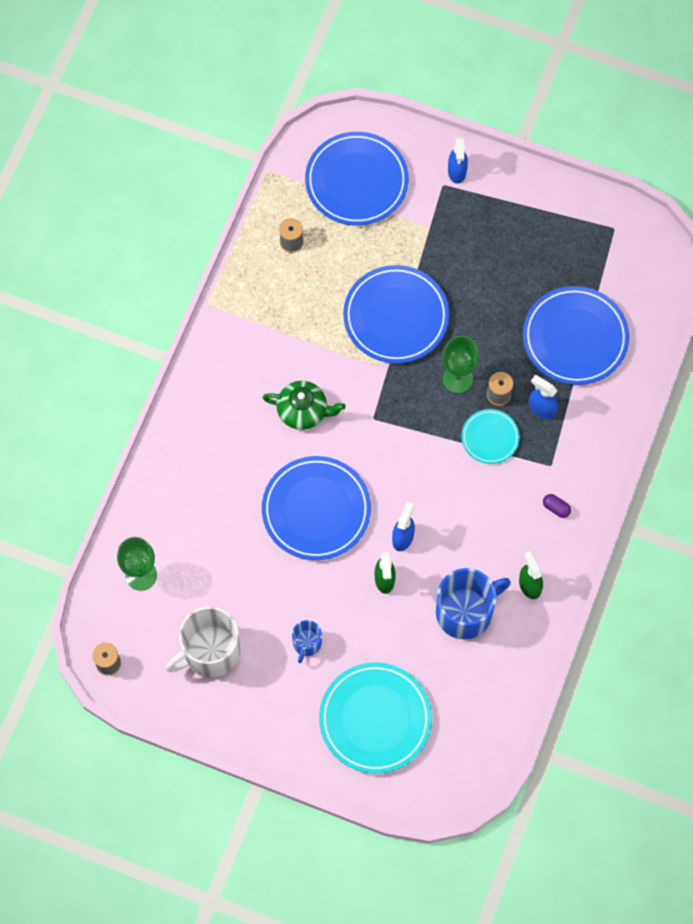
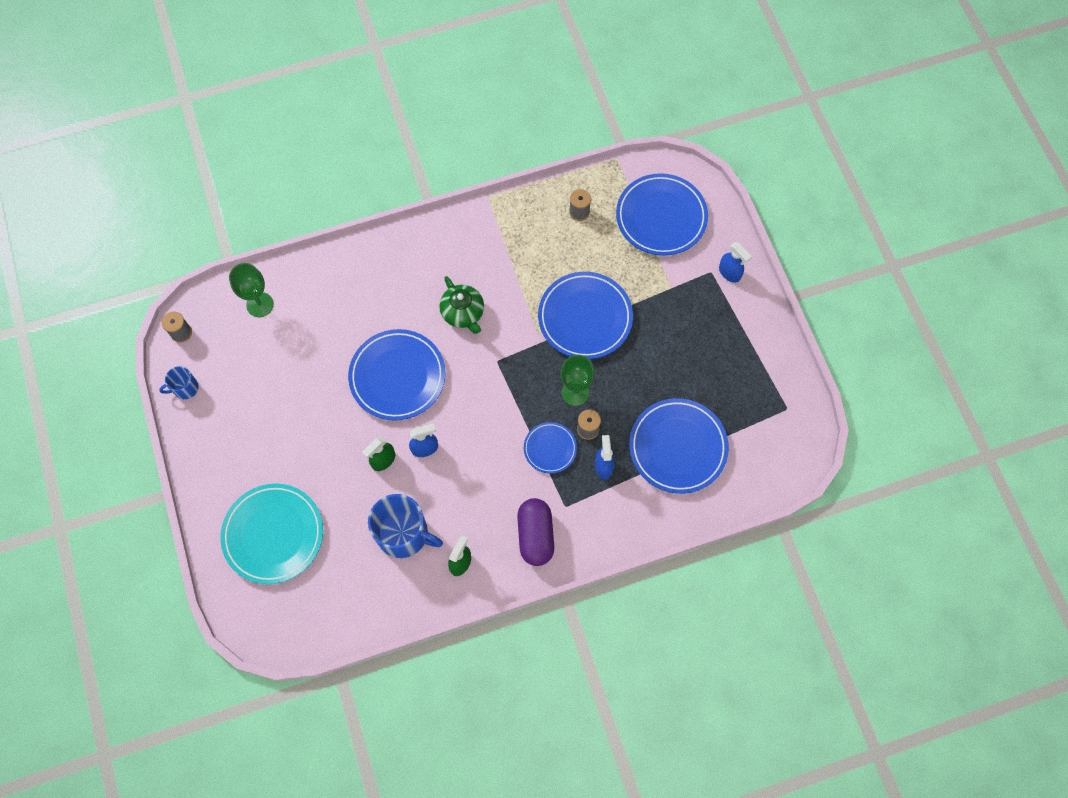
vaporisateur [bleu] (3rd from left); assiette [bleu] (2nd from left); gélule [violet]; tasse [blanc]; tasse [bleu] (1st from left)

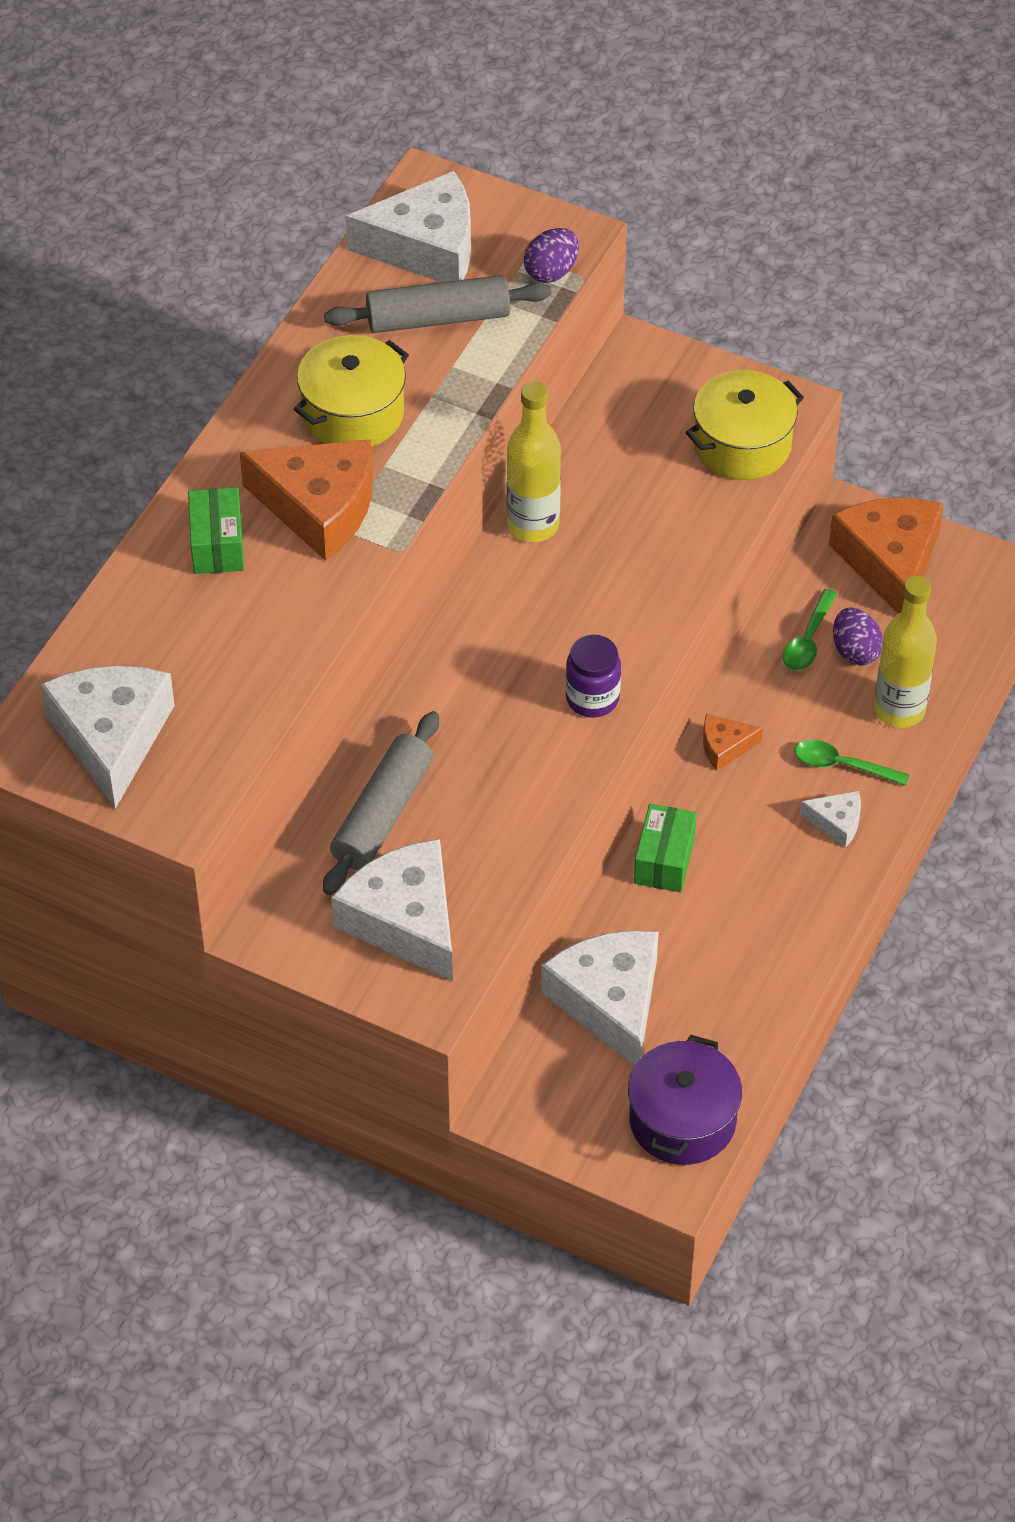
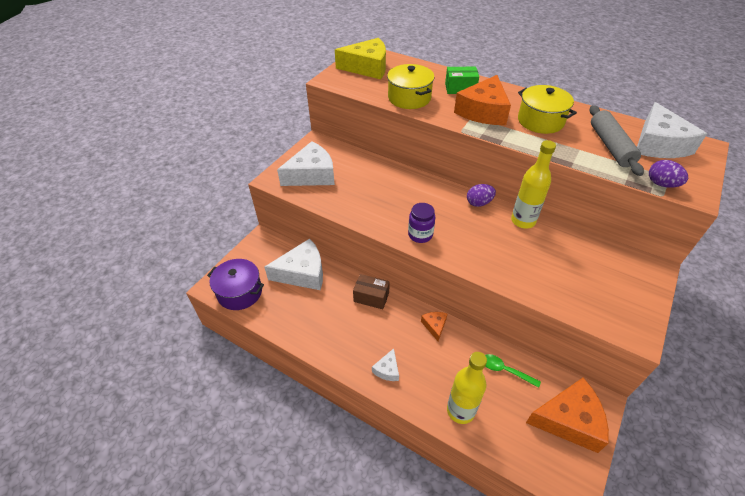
marmite [jaune] (1st from left); œuf [violet] (1st from left); fromage [jaune]; rouleau à pâtisserie [gris] (1st from left in the first image); cuillère [vert] (2nd from left in the first image); boîte [marron]

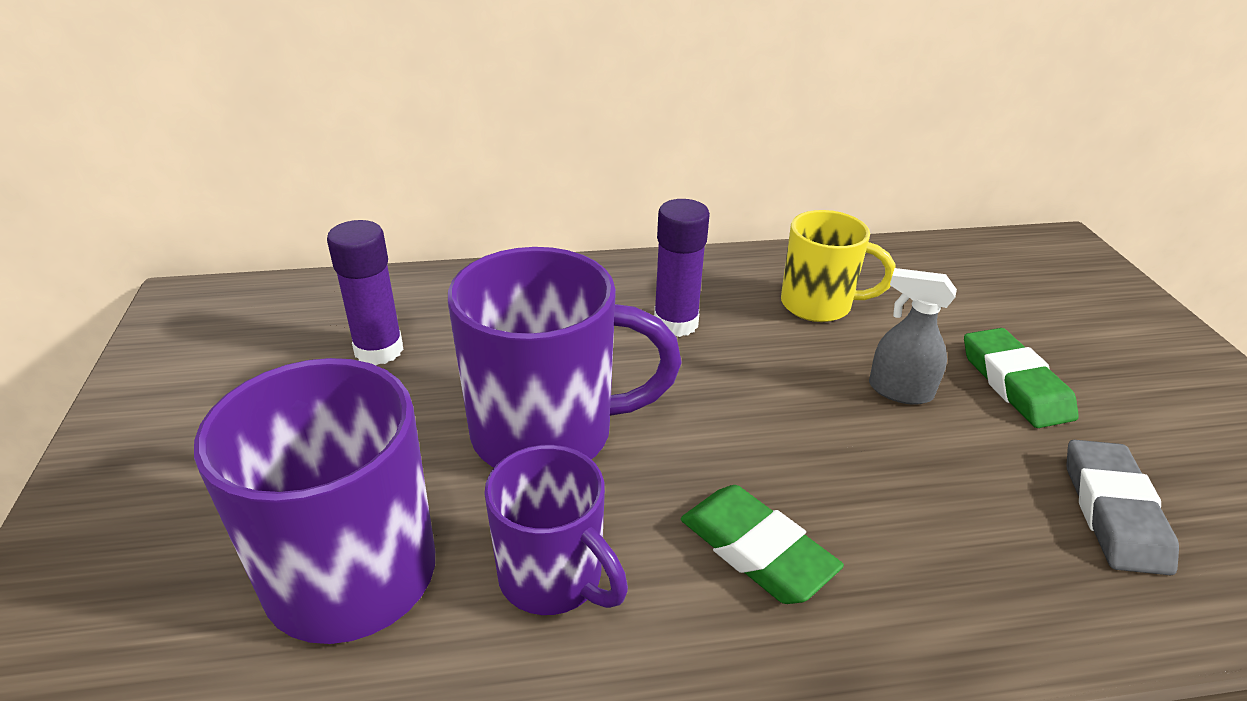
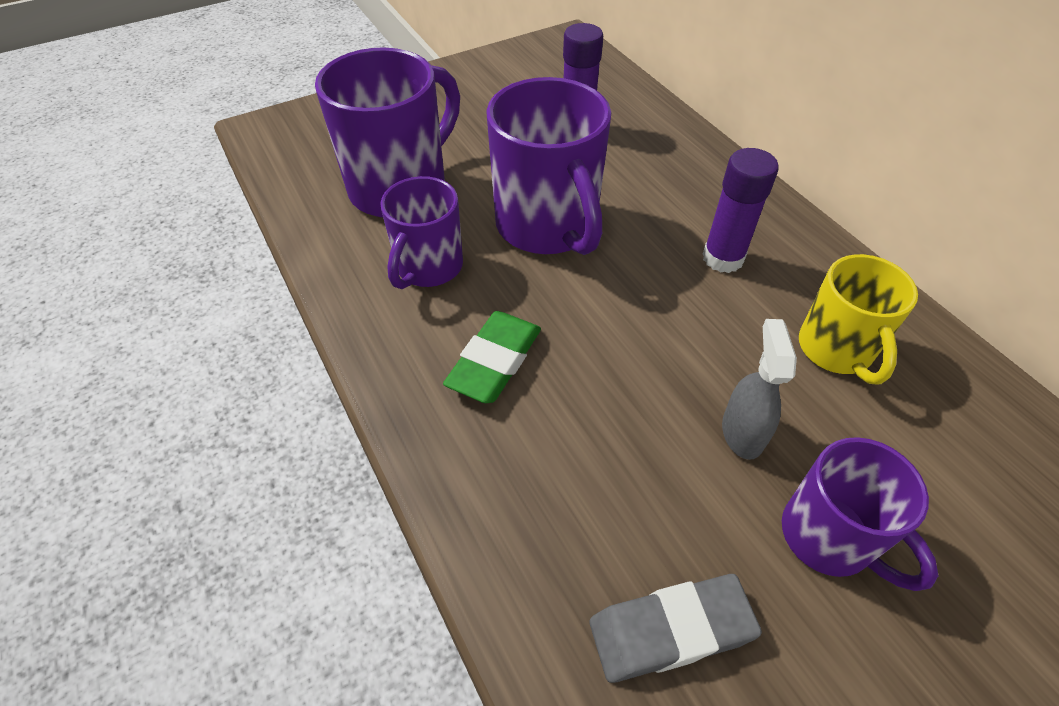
tasse [violet] (4th from left)

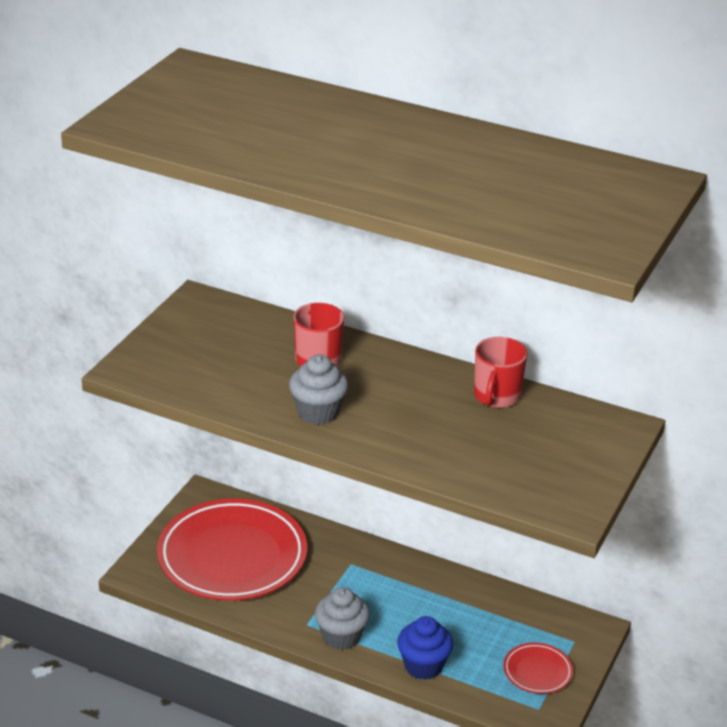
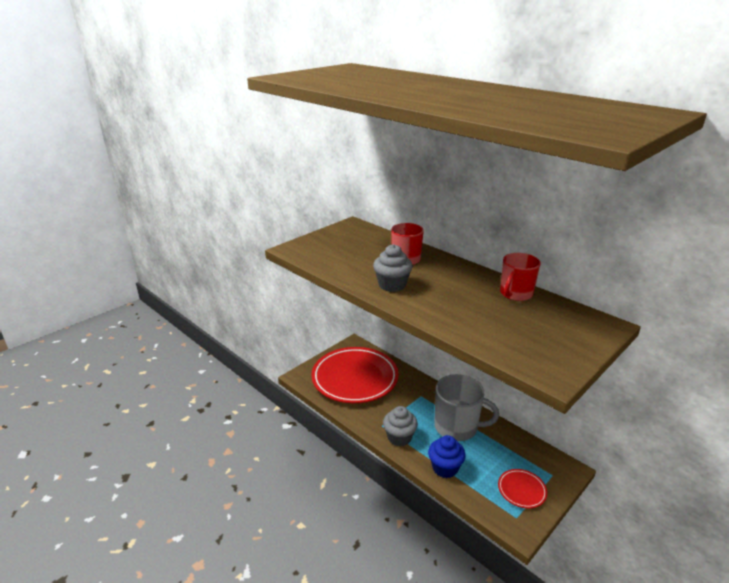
tasse [gris]

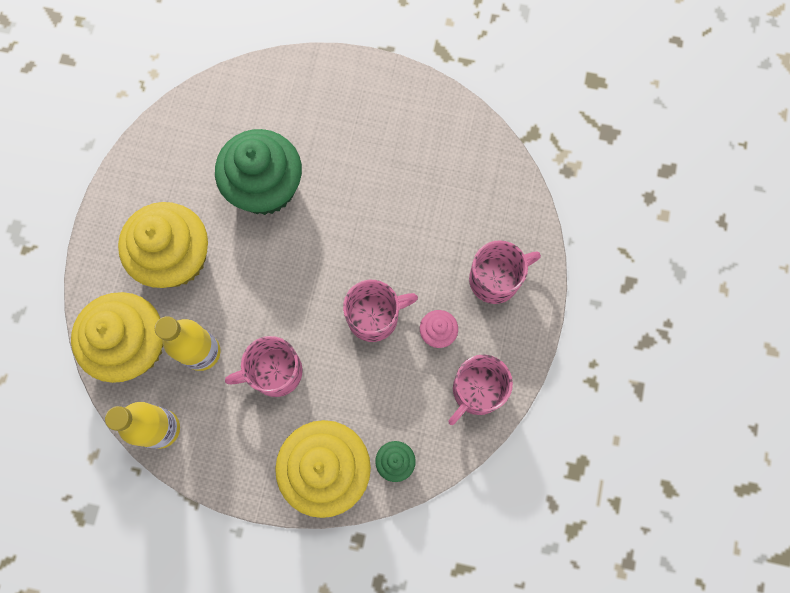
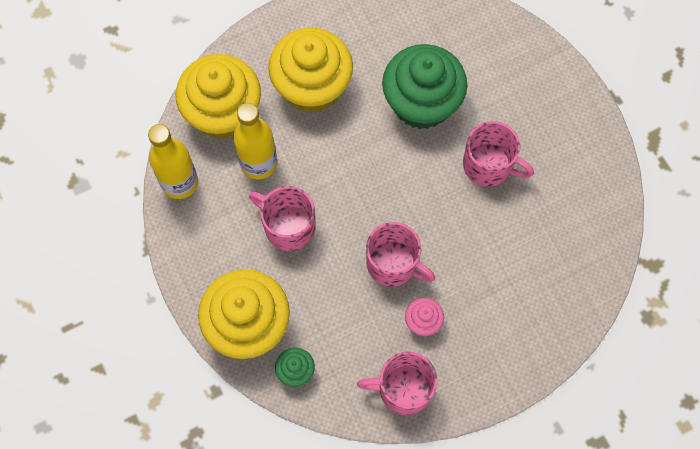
tasse [rose] (4th from left)

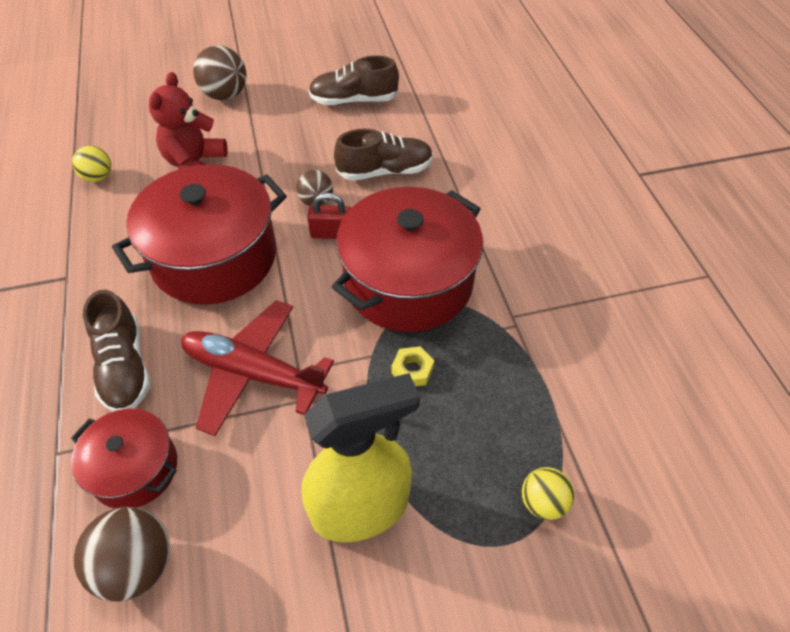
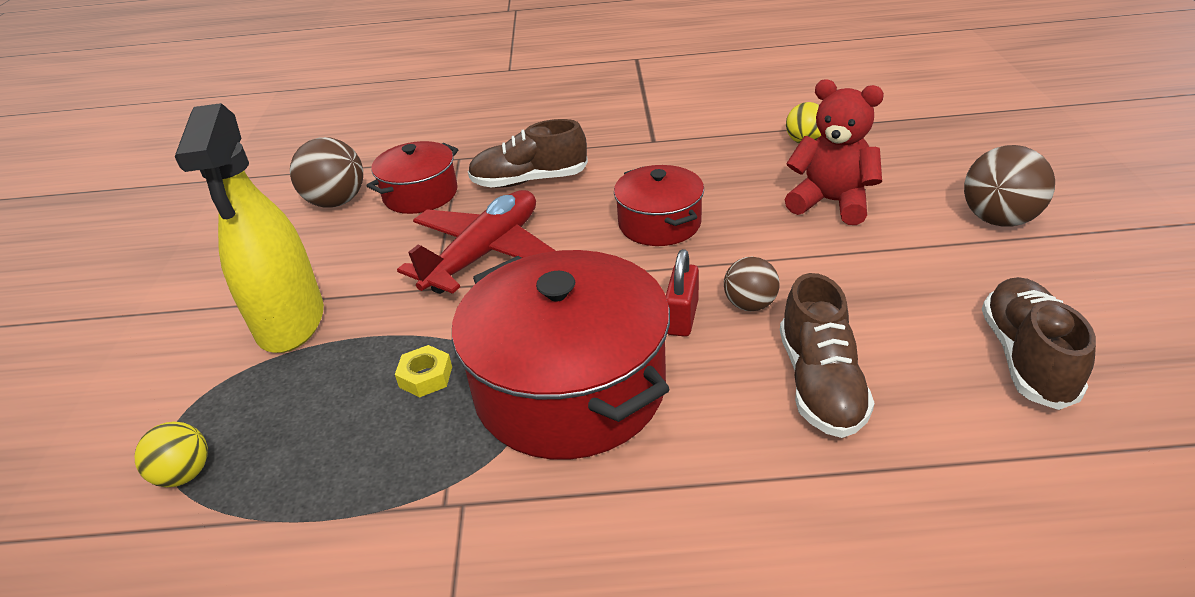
marmite [rouge] (3rd from left)

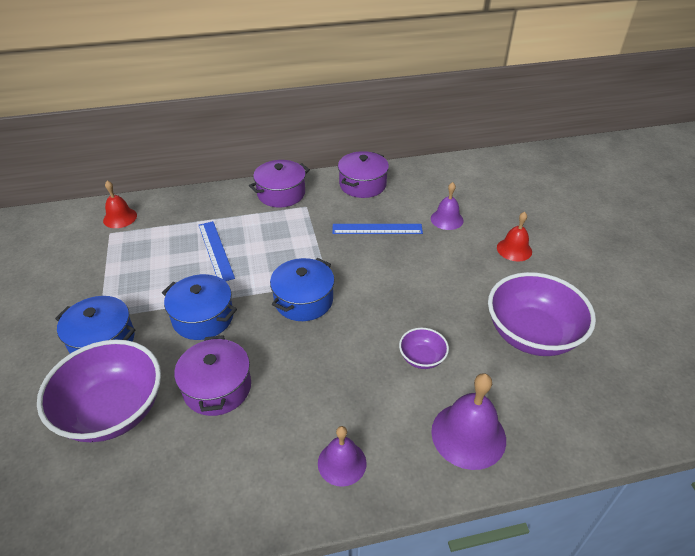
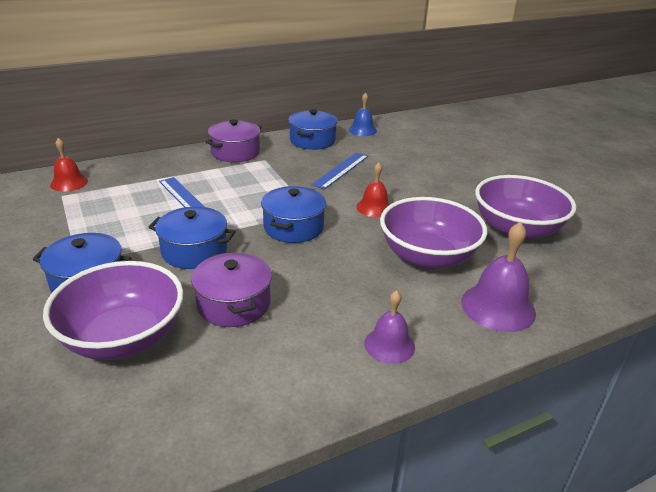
marmite [bleu] (4th from left); cloche [violet] (2nd from left in the first image); cloche [rouge] (2nd from left); règle [bleu] (2nd from left); bol [violet] (2nd from left); cloche [bleu]

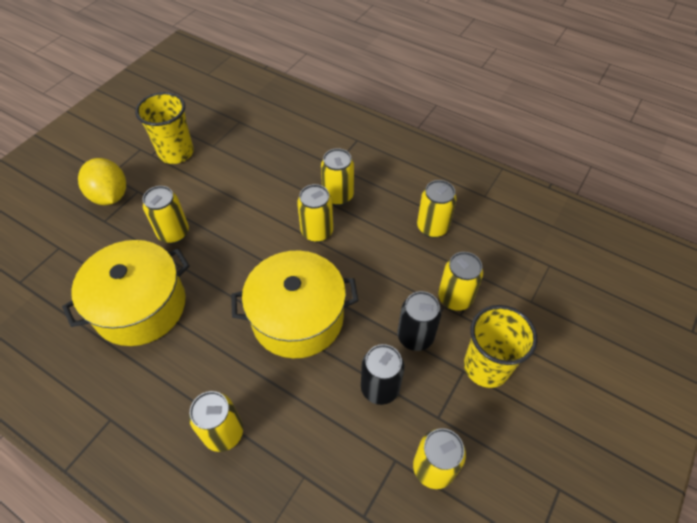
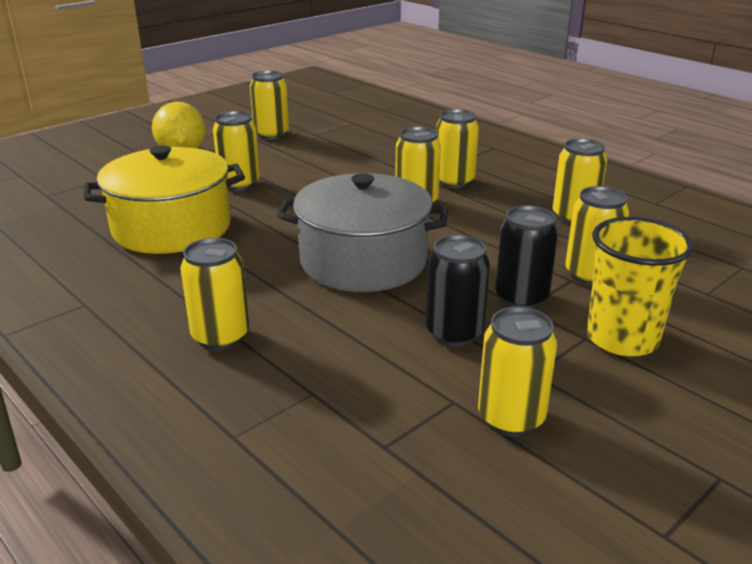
canette [jaune] (3rd from left); marmite [gris]

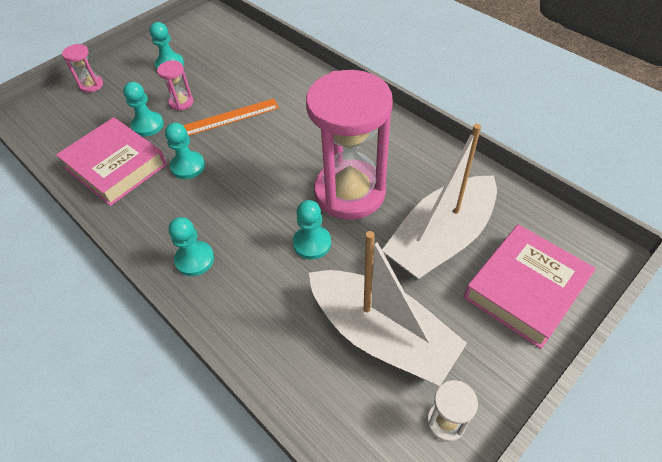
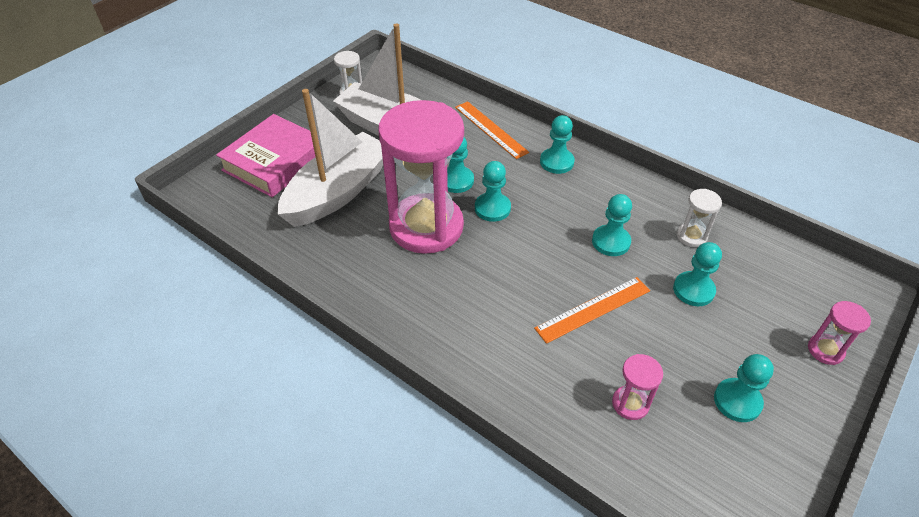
sablier [rose] (2nd from left); sablier [blanc] (2nd from left); règle [orange] (1st from left); pion [turquoise] (2nd from left)

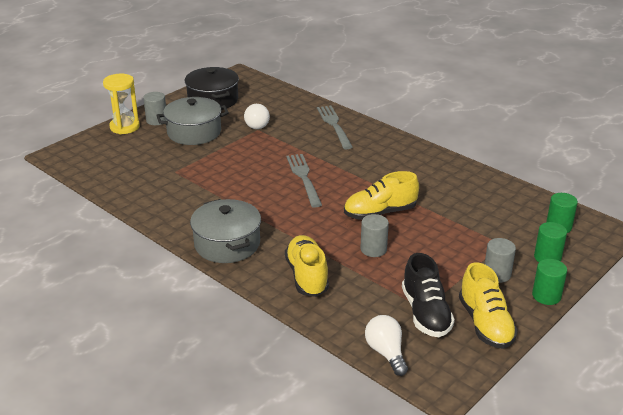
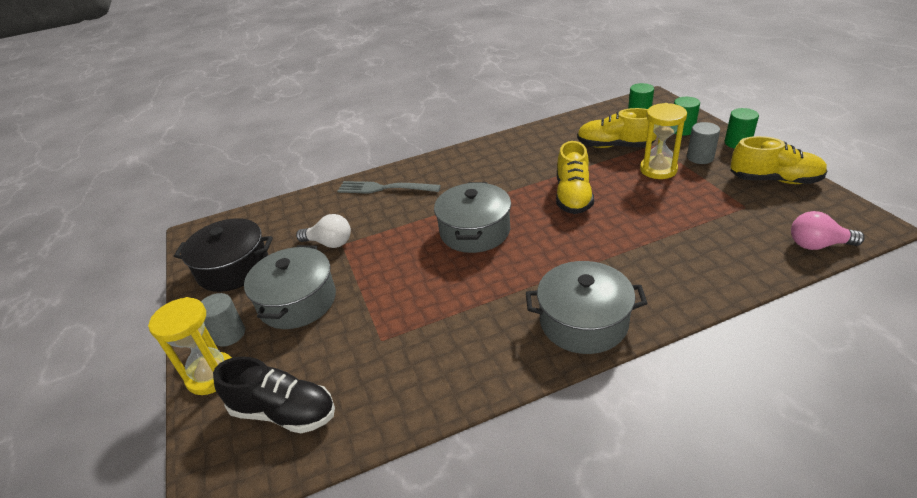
marmite [gris] (2nd from left); cylindre [gris] (2nd from left in the first image); chaussure [jaune] (2nd from left); chaussure [noir]; ampoule [rose]; sablier [jaune] (2nd from left)

